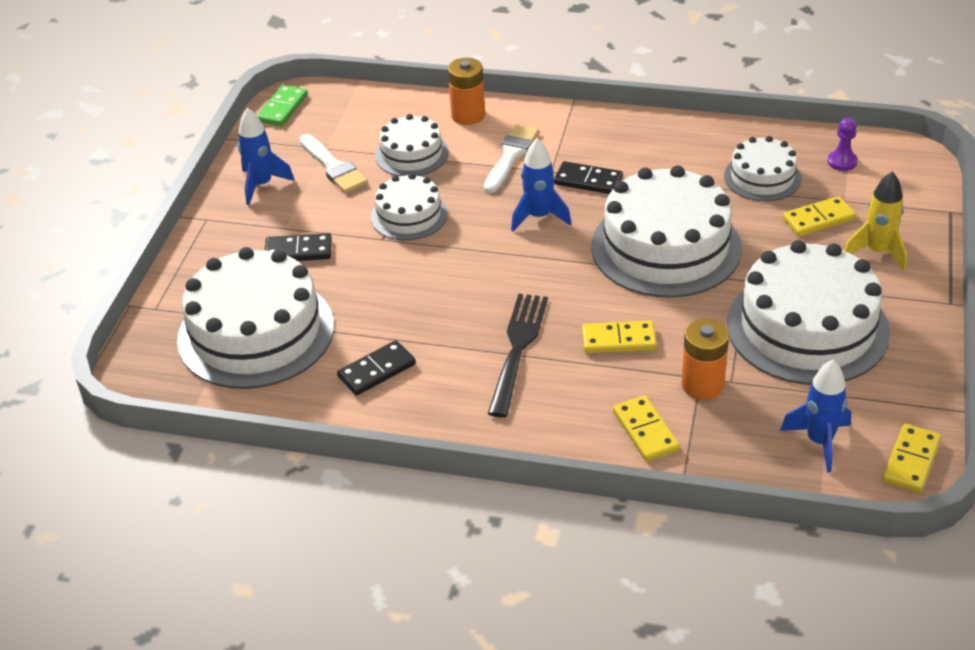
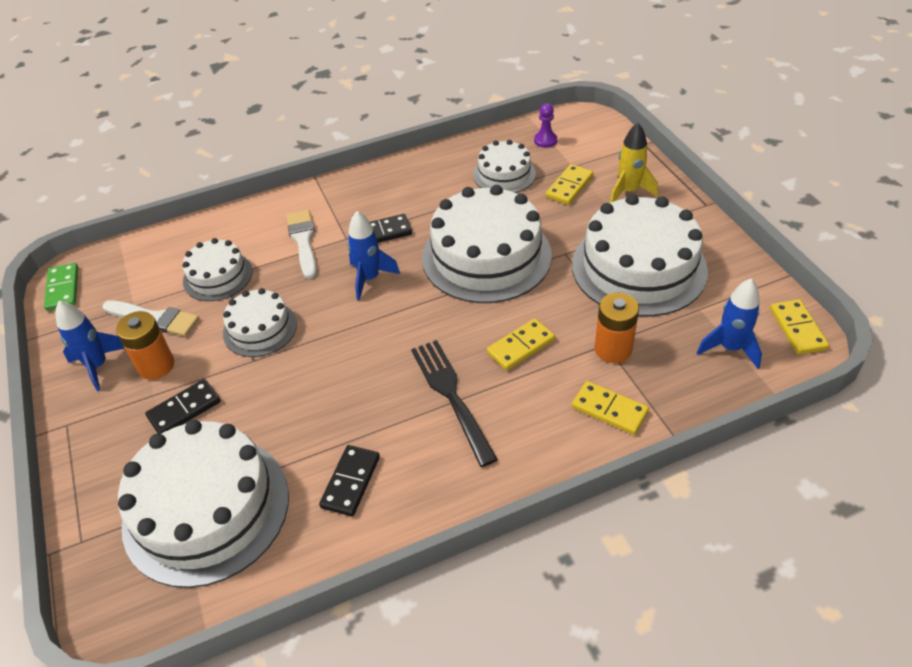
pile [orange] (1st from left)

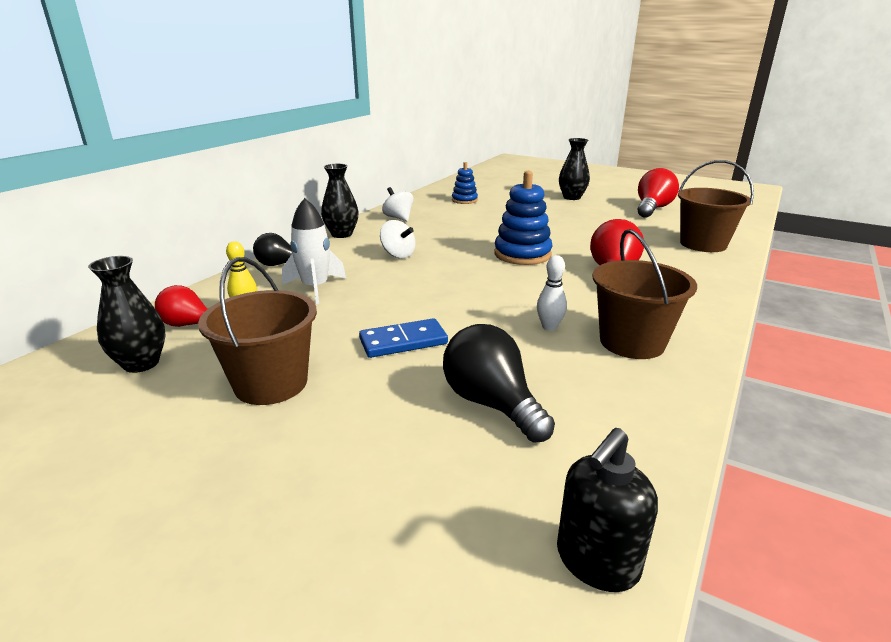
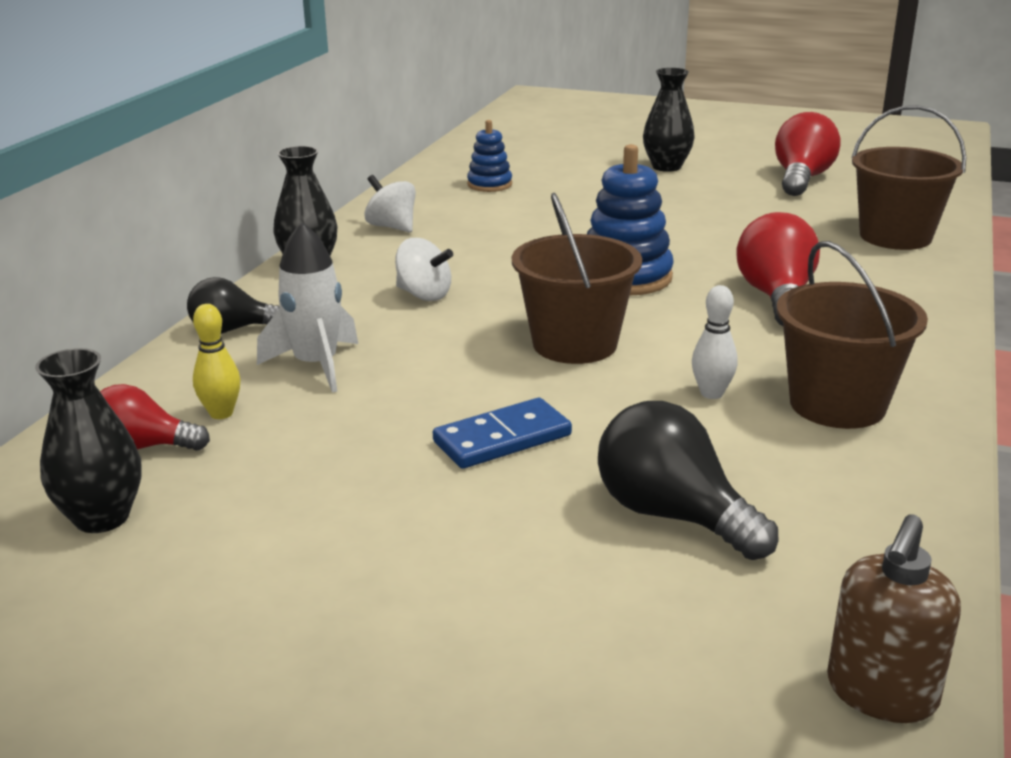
seau [marron] (1st from left); distributeur de savon [marron]

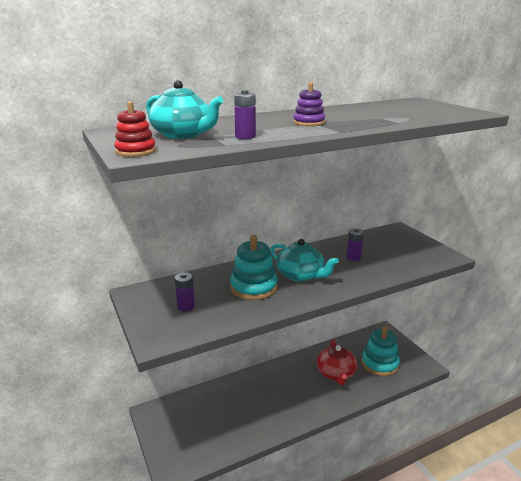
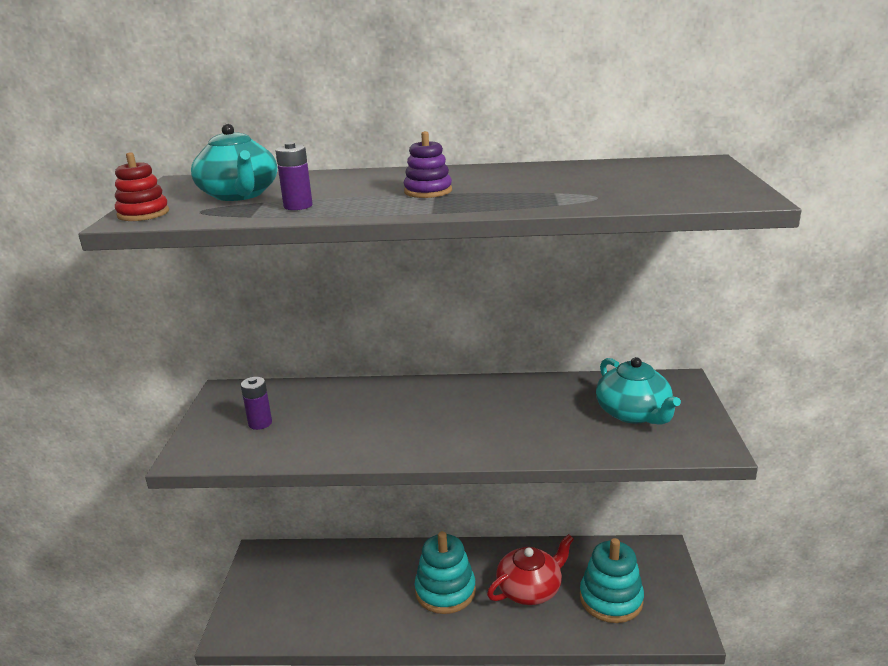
pile [violet] (3rd from left in the first image); jouet à empiler [turquoise] (1st from left); théière [turquoise] (2nd from left); théière [rouge]

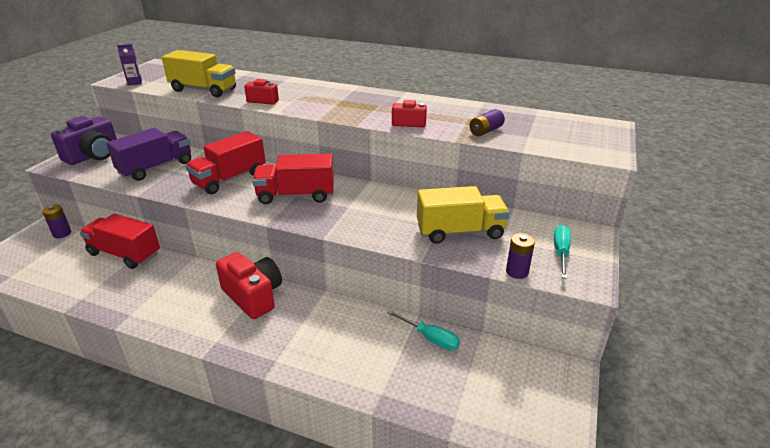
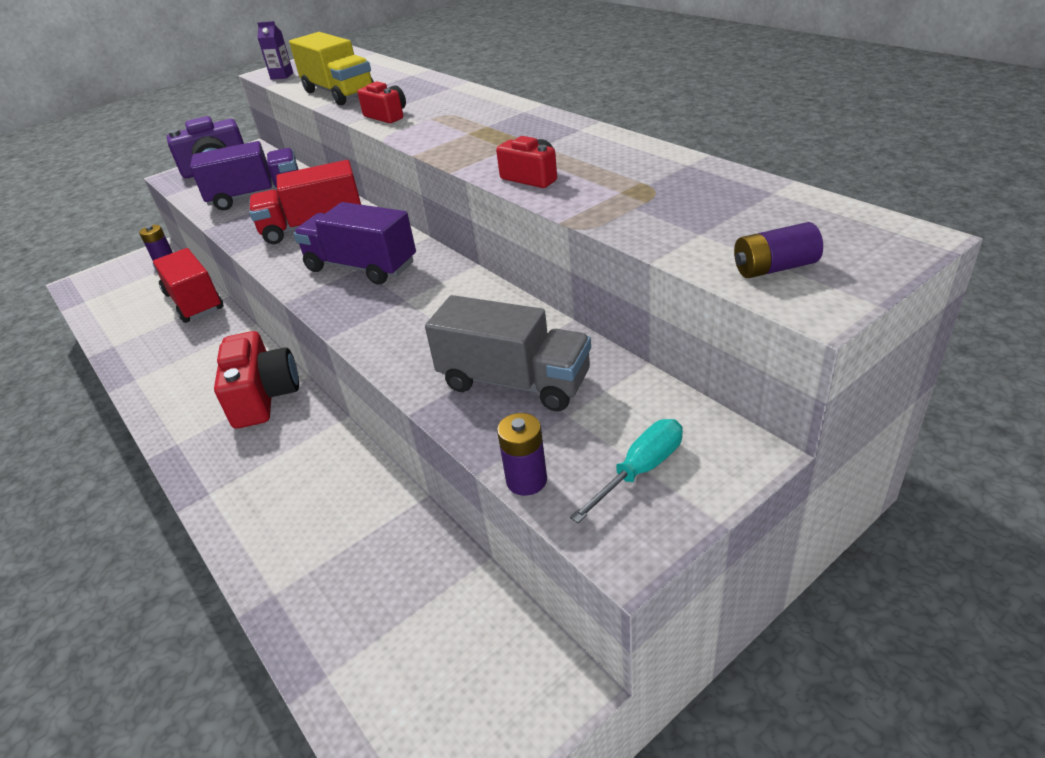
pile [violet] (3rd from left); camion [violet] (2nd from left); camion [gris]; tournevis [turquoise] (1st from left in the first image)

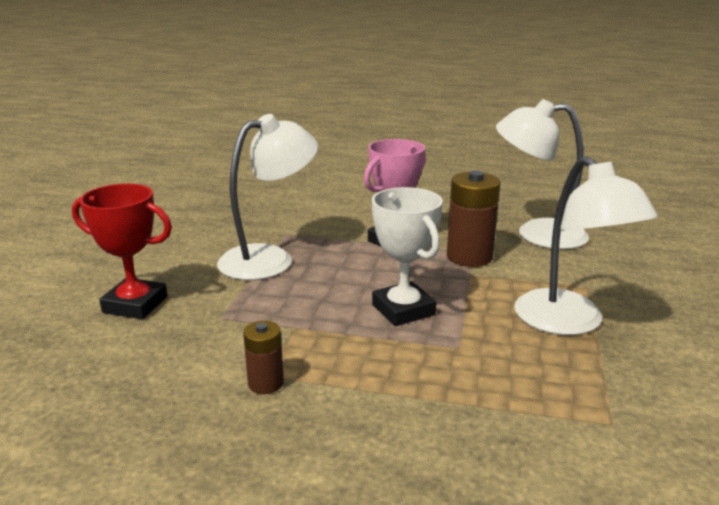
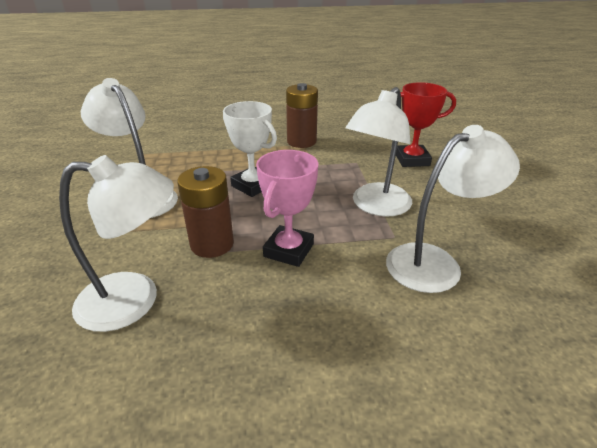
pile [marron] (2nd from left); lampe [blanc] (4th from left)

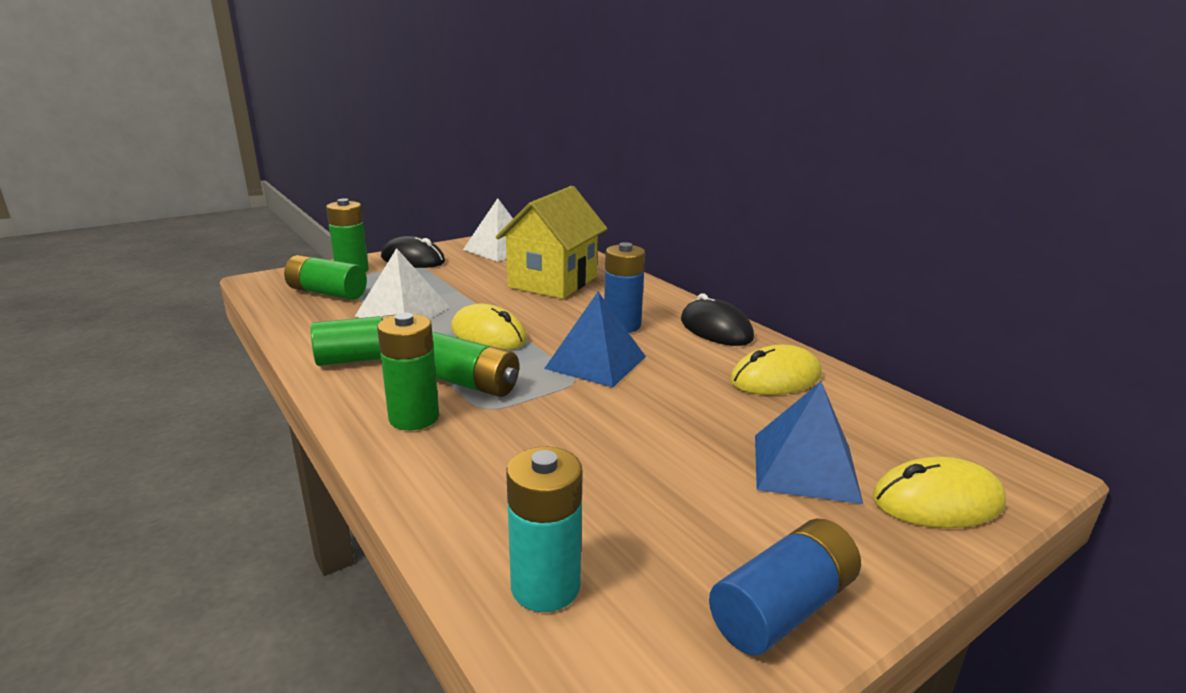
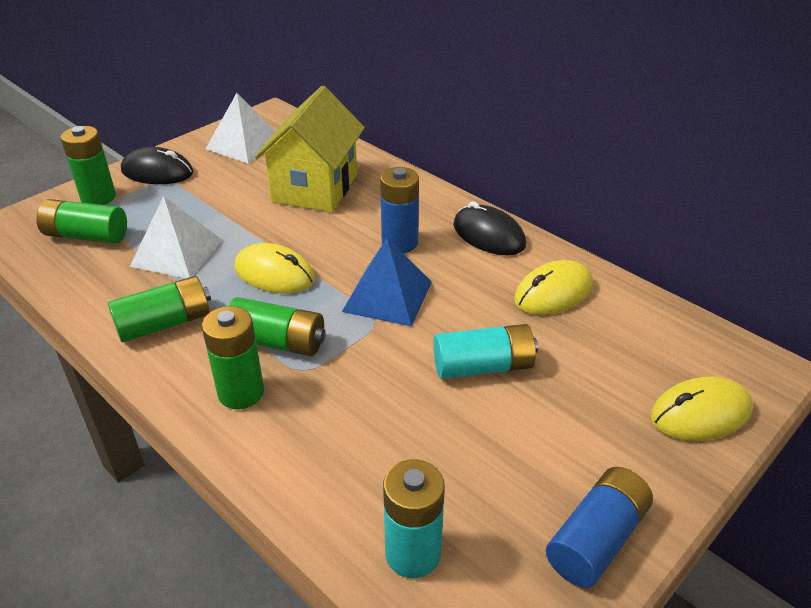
pyramide [bleu] (2nd from left in the first image); pile [turquoise] (2nd from left)

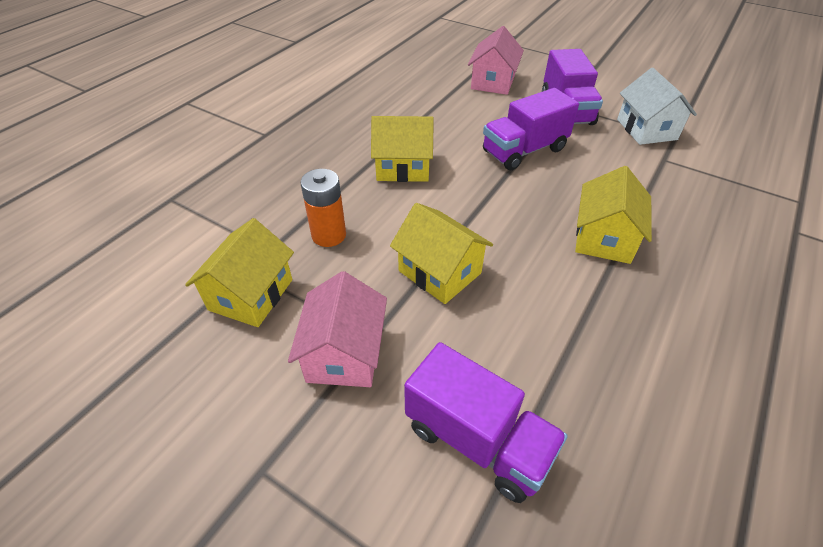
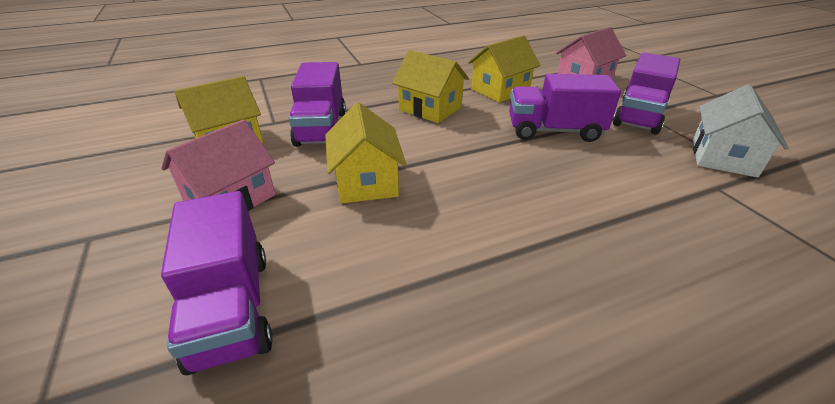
maison [jaune] (4th from left); camion [violet] (2nd from left)

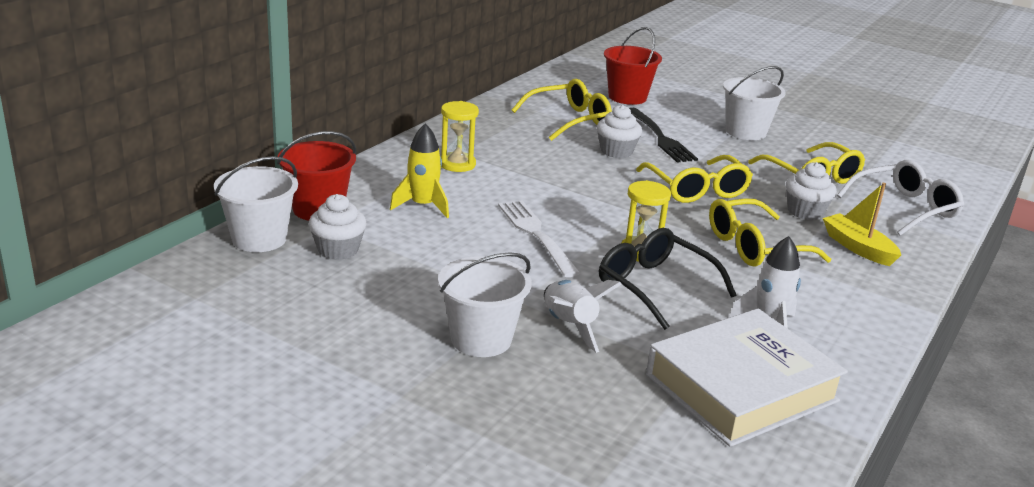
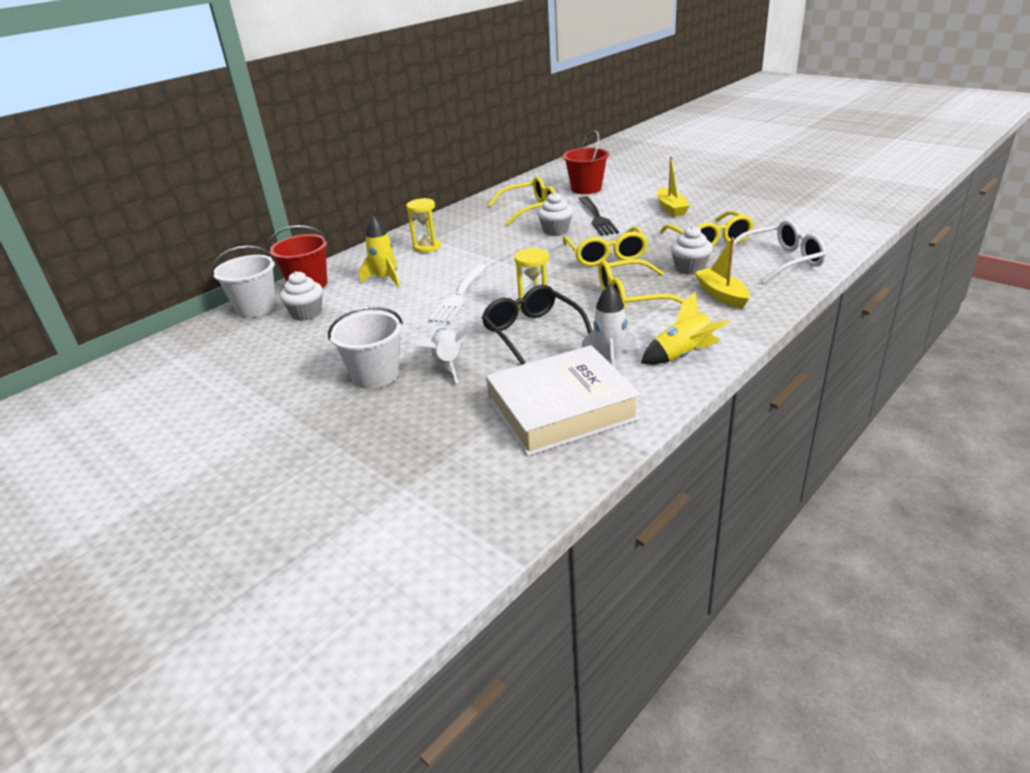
bateau [jaune] (1st from left); fourchette [blanc]; fusée [jaune] (2nd from left)

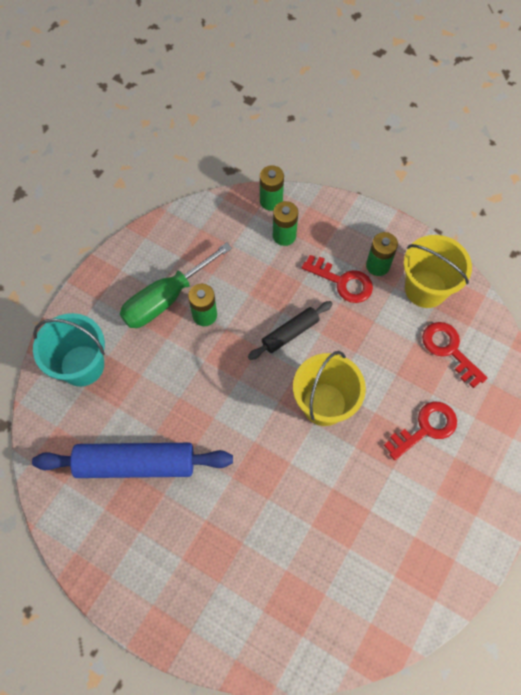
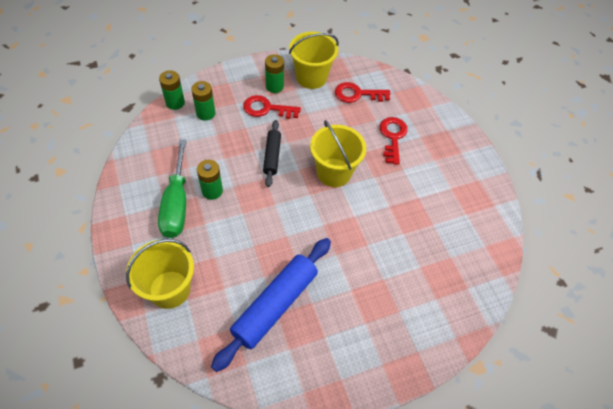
clé [rouge] (1st from left); seau [jaune] (1st from left)

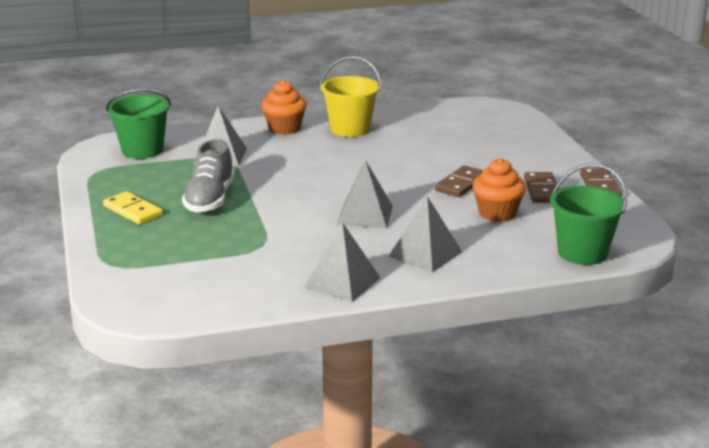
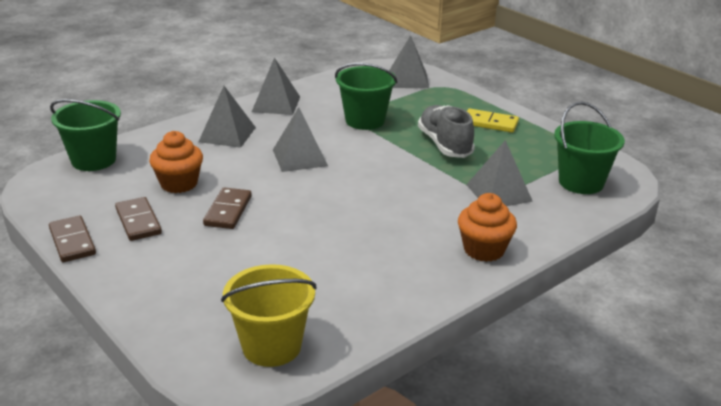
seau [jaune]; pyramide [gris] (4th from left); seau [vert] (2nd from left)

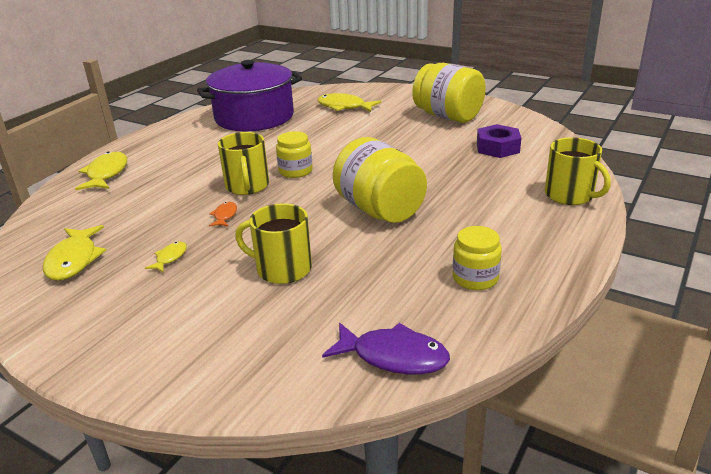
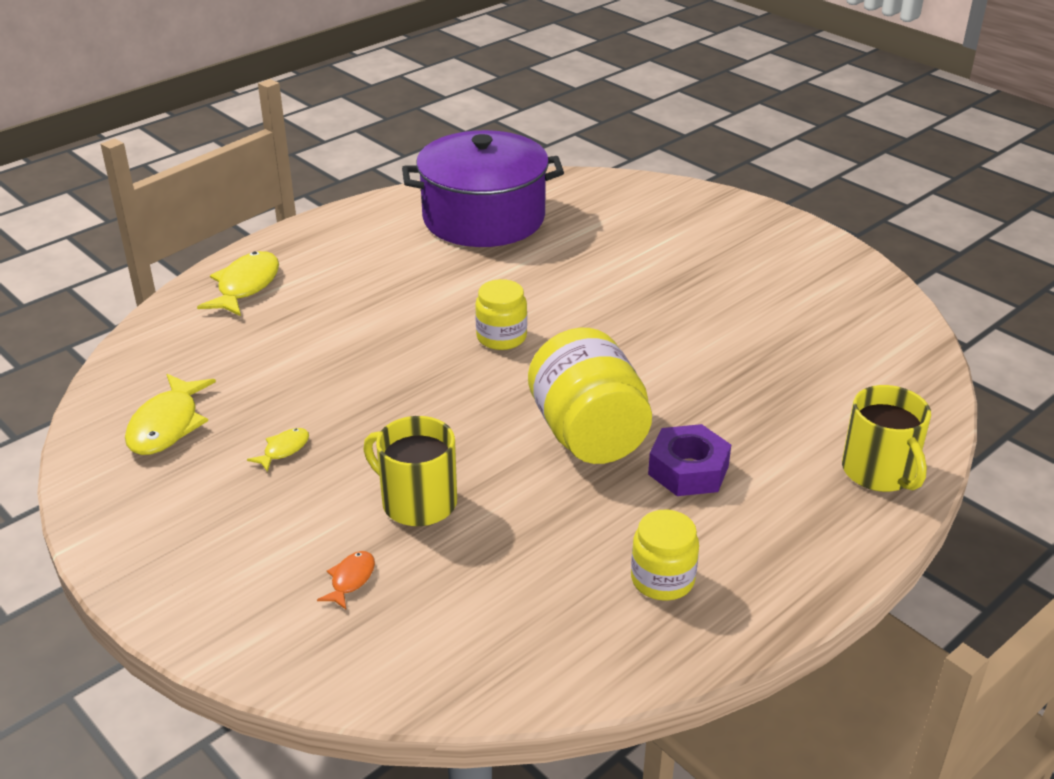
bocal [jaune] (3rd from left in the first image); poisson [jaune] (4th from left in the first image); écrou [violet]; tasse [jaune] (1st from left in the first image); poisson [orange]; poisson [violet]

